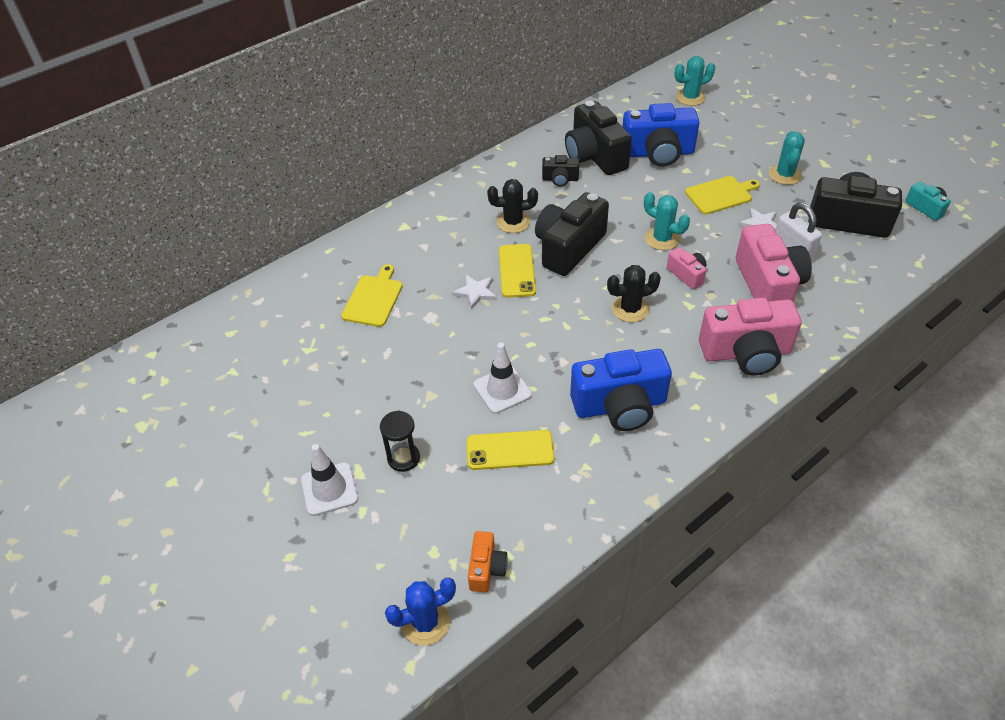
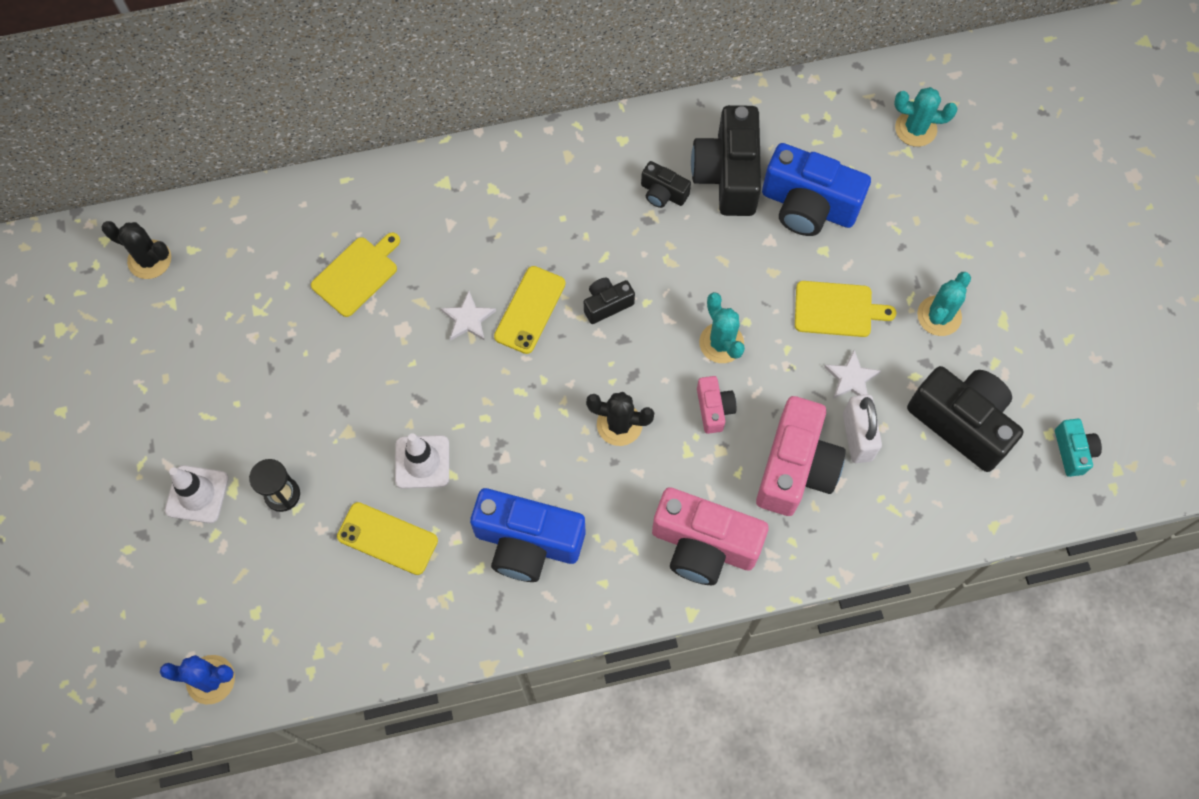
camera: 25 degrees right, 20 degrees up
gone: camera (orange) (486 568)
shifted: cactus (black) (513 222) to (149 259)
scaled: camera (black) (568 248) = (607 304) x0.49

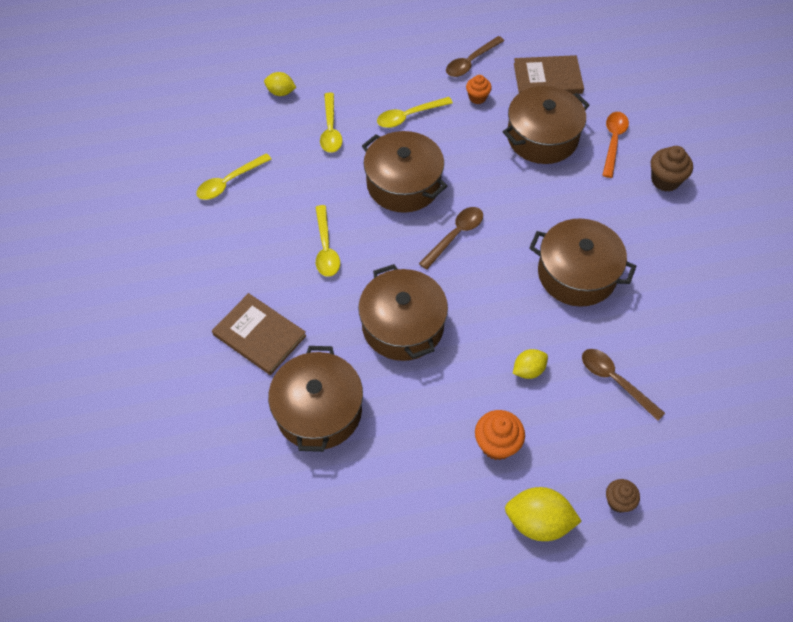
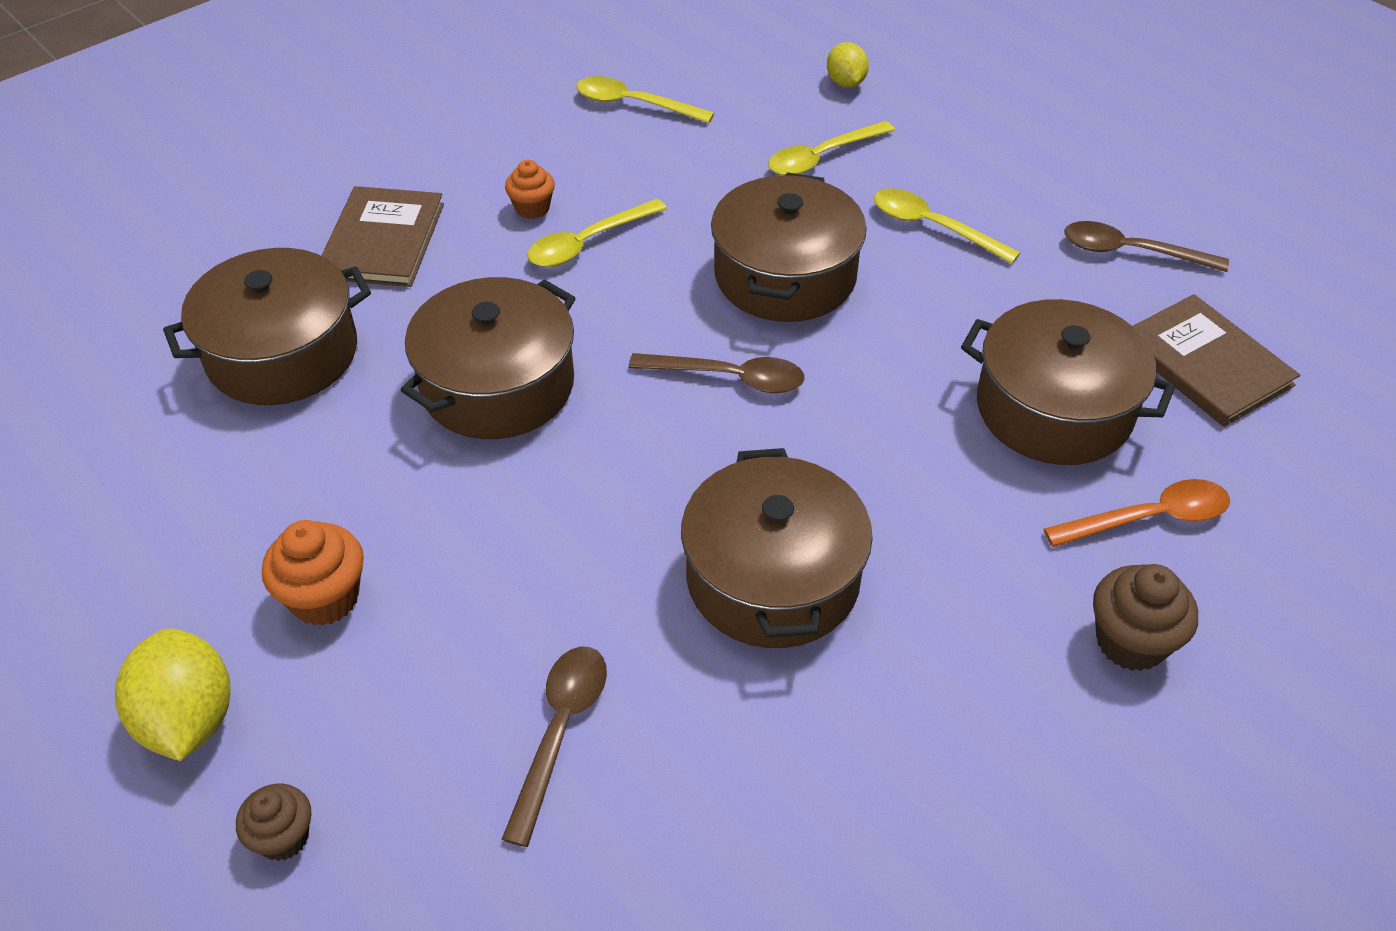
camera: 60 degrees right, 10 degrees down
gone: lemon (yellow) (528 370)
shifted: cupcake (orange) (477 97) to (532 208)

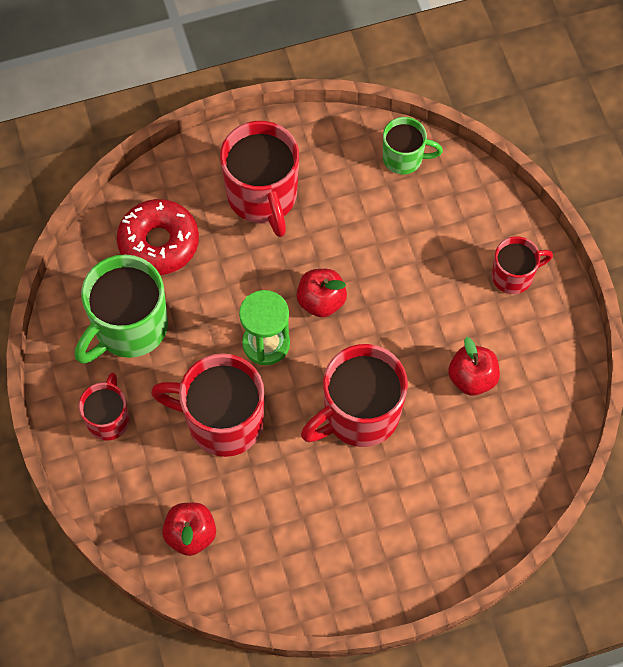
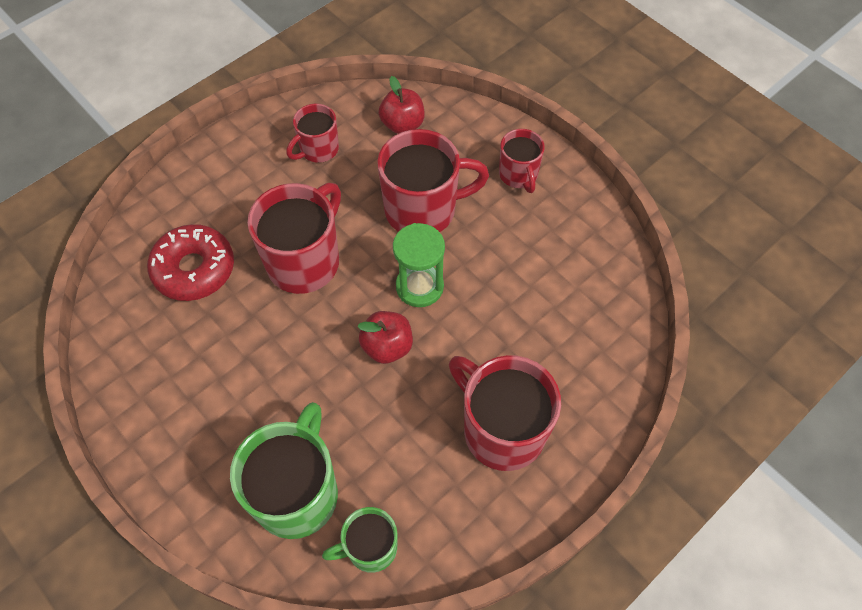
camera: 155 degrees right, 5 degrees down
gone: apple (red) (472 378)
shifted: mug (green) (129 328) to (297 493); donut (red) (159 243) to (194 269); mug (red) (513 276) to (318 149)

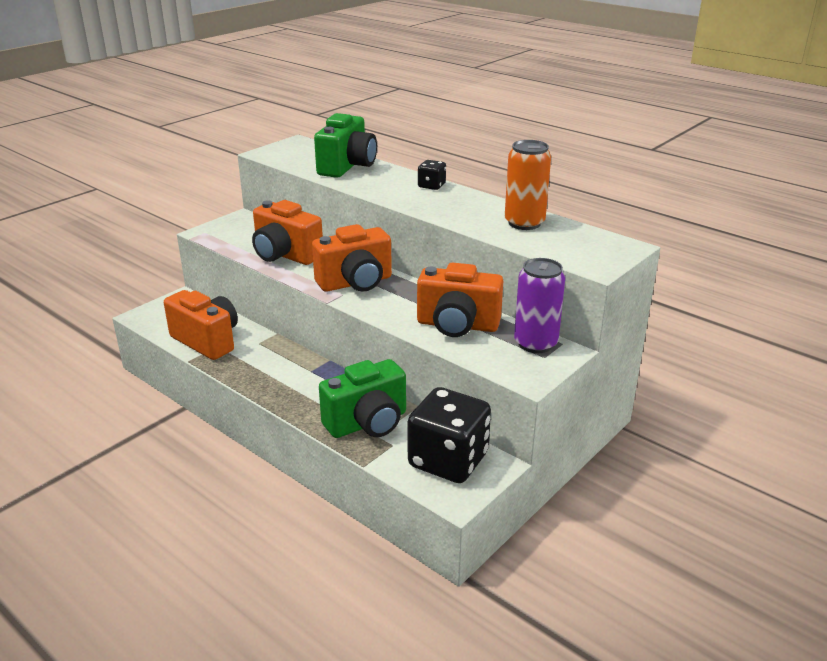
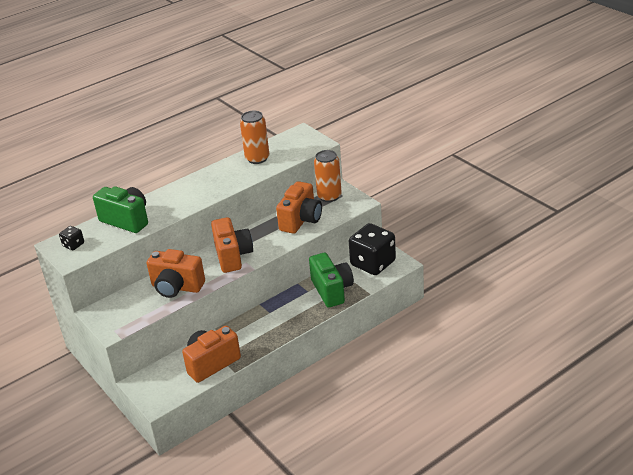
camera: 75 degrees left, 5 degrees up
shifted: dice (black) (431 186) to (73 245)
repainted: can (purple) (535 343) to can (orange) (329 196)
rotated: camera (orange) (285 255) = (176 287) 60 degrees clockwise

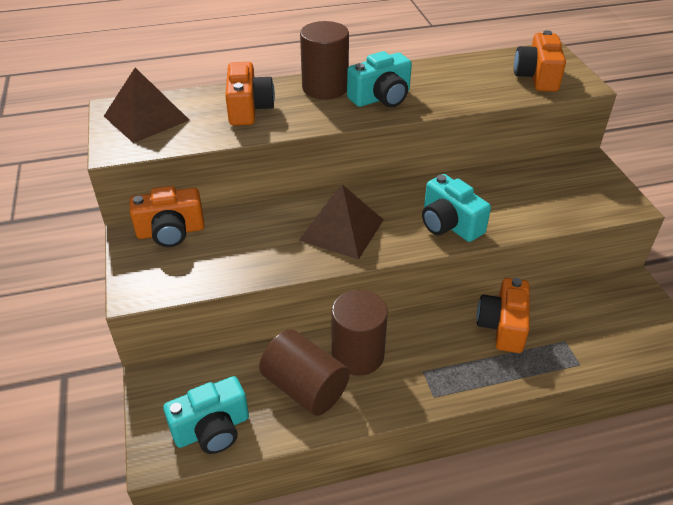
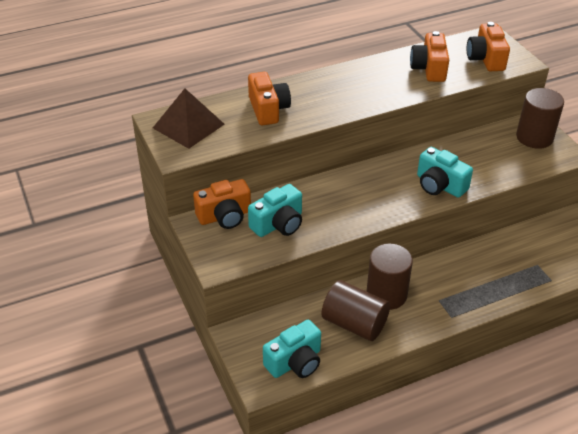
camera: 10 degrees left, 0 degrees up
gone: pyramid (brown) (341 229)
shifted: cylinder (brown) (325 88) to (534 137); camera (turquoise) (381 98) to (278 224); camera (orange) (502 326) to (429 69)

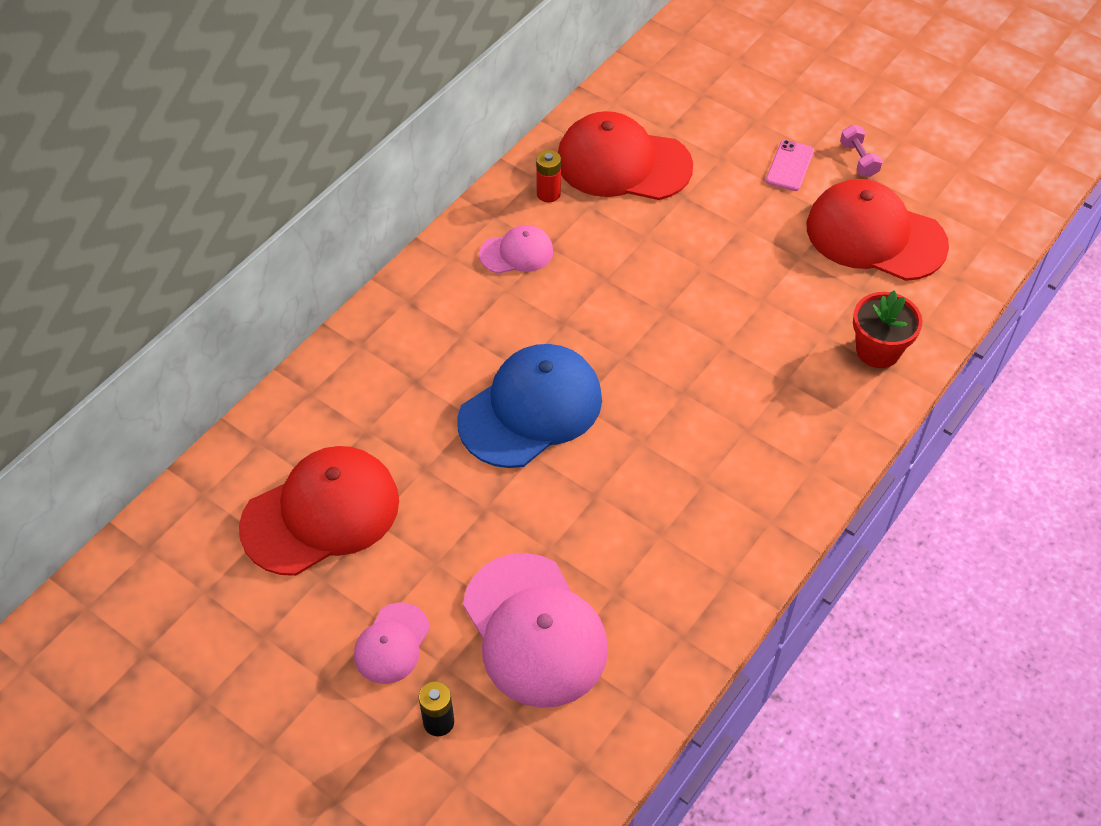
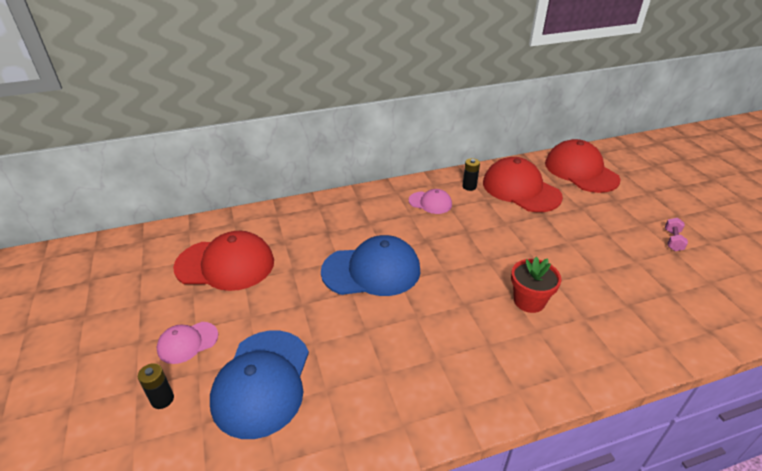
camera: 35 degrees right, 15 degrees down
gone: phone (pink) (789 166)
shifted: cap (red) (875 235) to (581 171); flower pot (red) (878 350) to (529 301)
repainted: cap (pink) (534 630) to cap (blue) (262 382); battery (red) (548 194) to battery (black) (469 186)

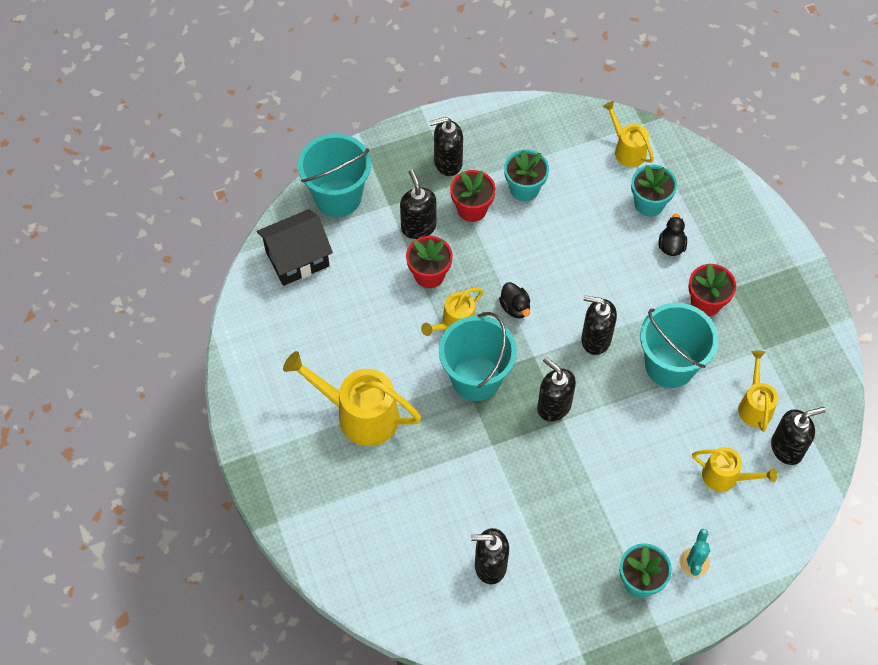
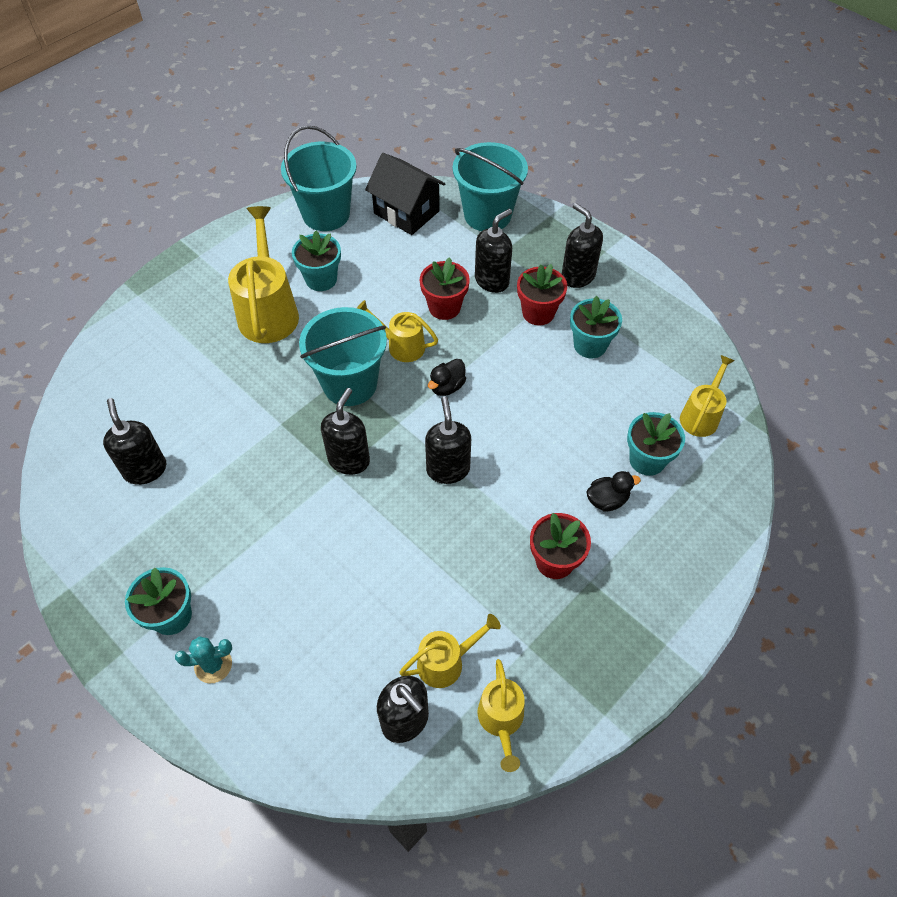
camera: 65 degrees right, 5 degrees down
new: flower pot (turquoise) (321 279)
shifted: bucket (turquoise) (669 365) to (326 214); watering can (yellow) (726 477) to (501 721)

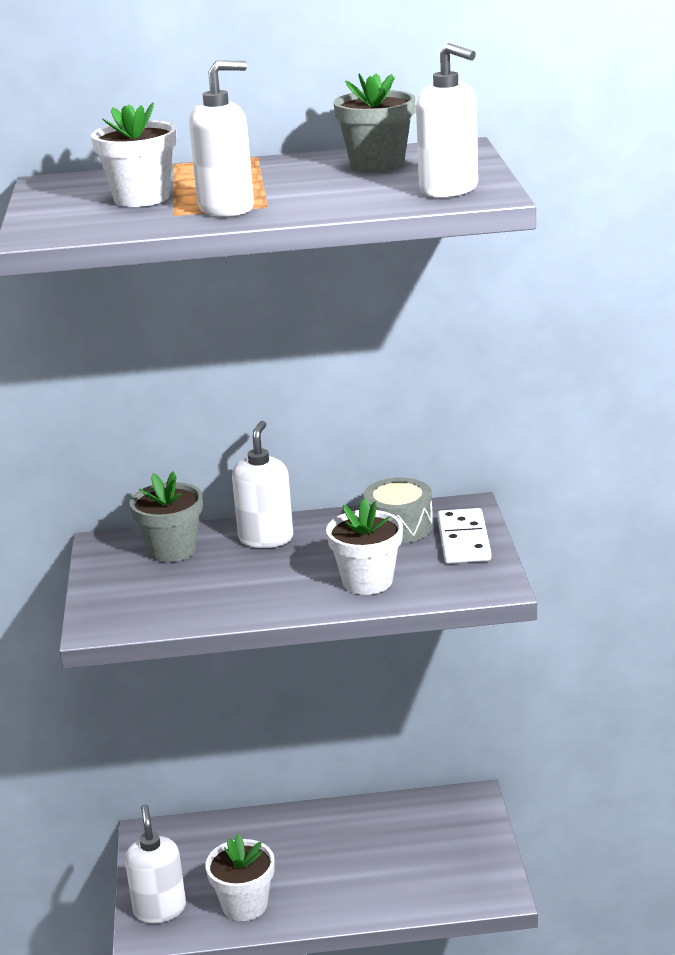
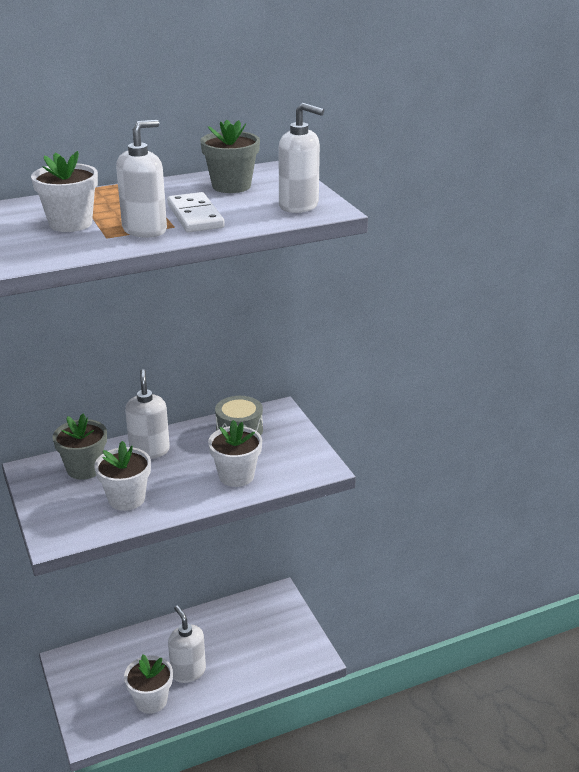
camera: 20 degrees left, 5 degrees up
new: flower pot (white) (126 499)
shifted: soap dispenser (white) (160 909) to (188 671); domino (white) (464 540) to (195 216)

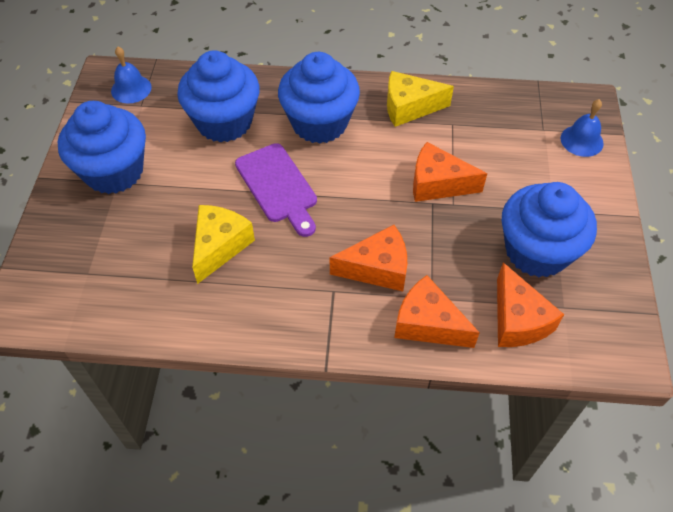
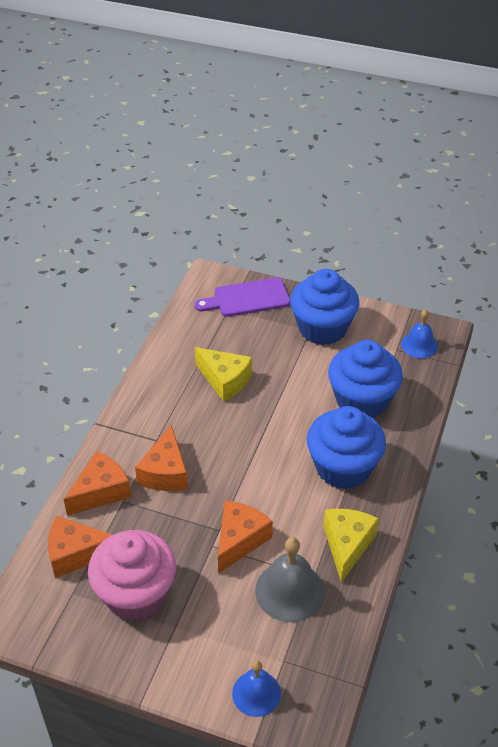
camera: 105 degrees right, 10 degrees down
new: bell (grey) (289 591)
shifted: cutting board (purple) (278 186) to (247 298)
repainted: cupcake (blue) (536 251) to cupcake (pink) (136 594)

